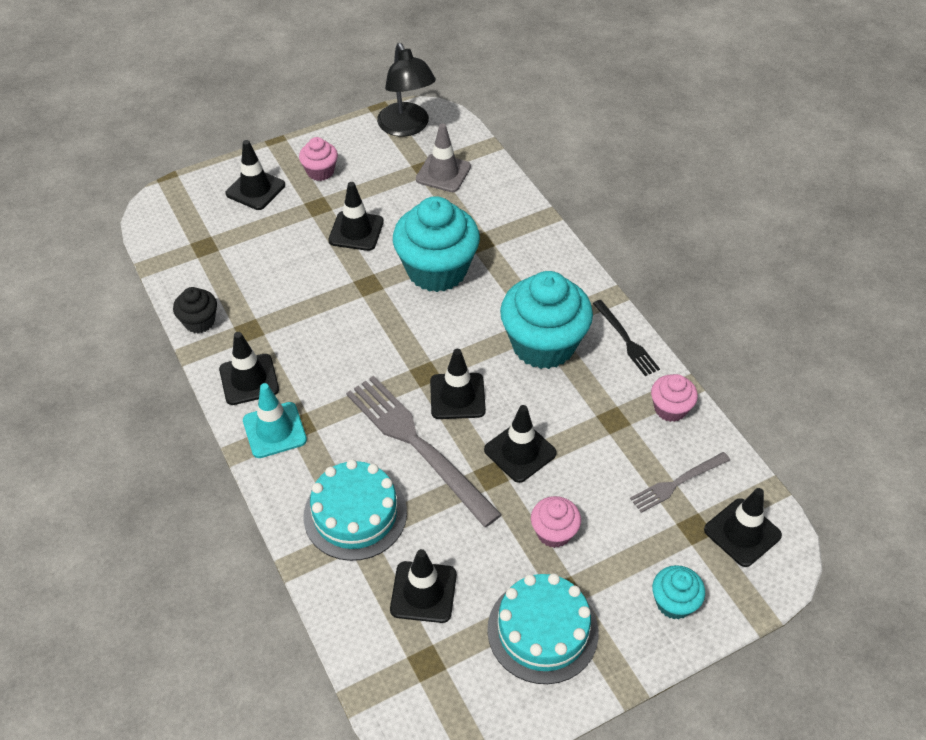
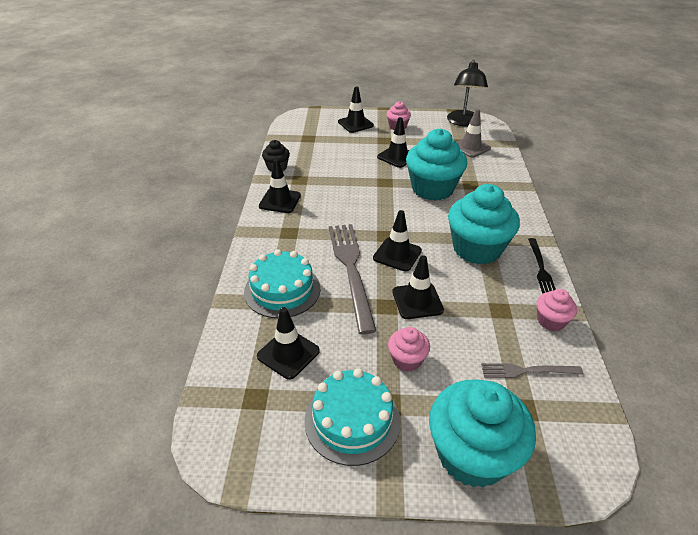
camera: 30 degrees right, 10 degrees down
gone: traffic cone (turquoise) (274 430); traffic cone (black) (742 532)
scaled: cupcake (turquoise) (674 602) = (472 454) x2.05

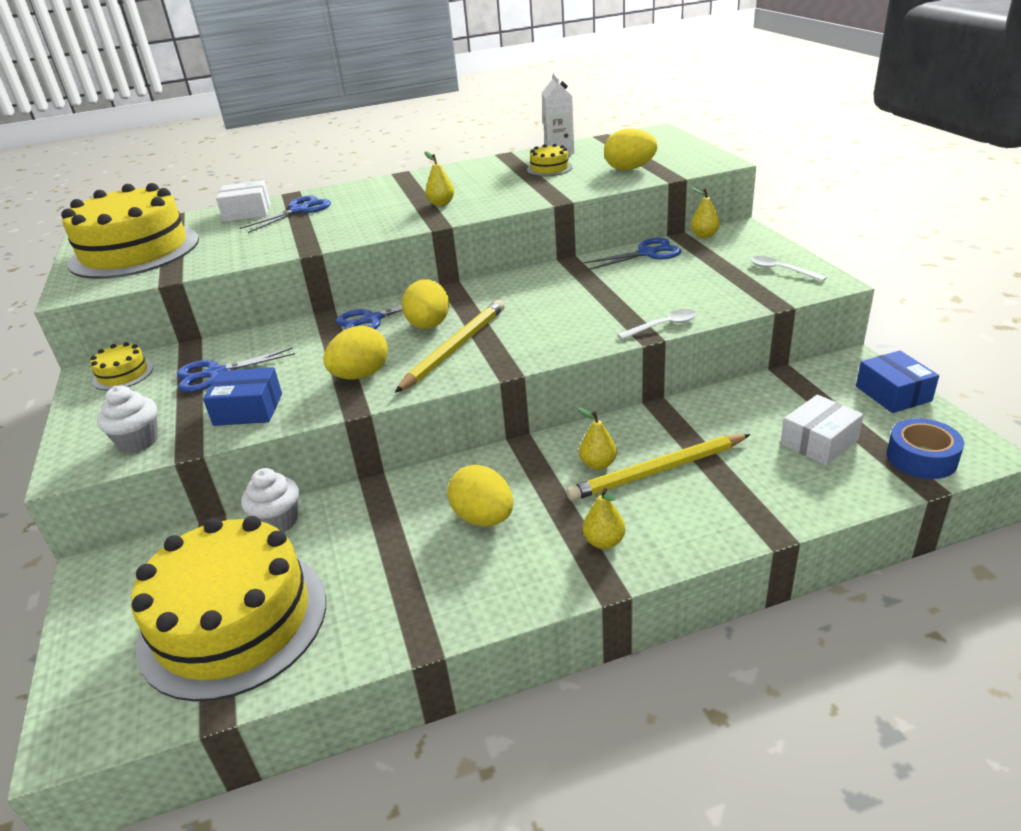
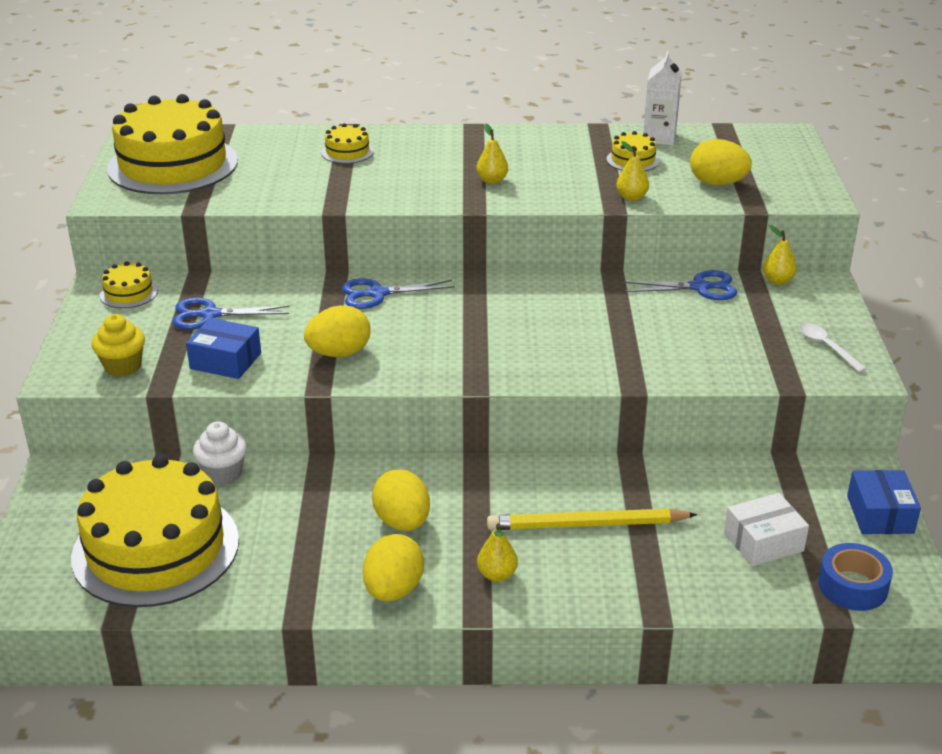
camera: 15 degrees right, 0 degrees up
gone: box (white) (247 212); pencil (yellow) (454 348); spoon (white) (663 326)
shifted: egg (yellow) (428 326) to (393 590); pear (yellow) (598 464) to (631 197)
swapped: scissors (blue) (299 210) to cake (yellow) (347 152)
repainted: cupcake (white) (138 441) to cupcake (yellow) (123 366)

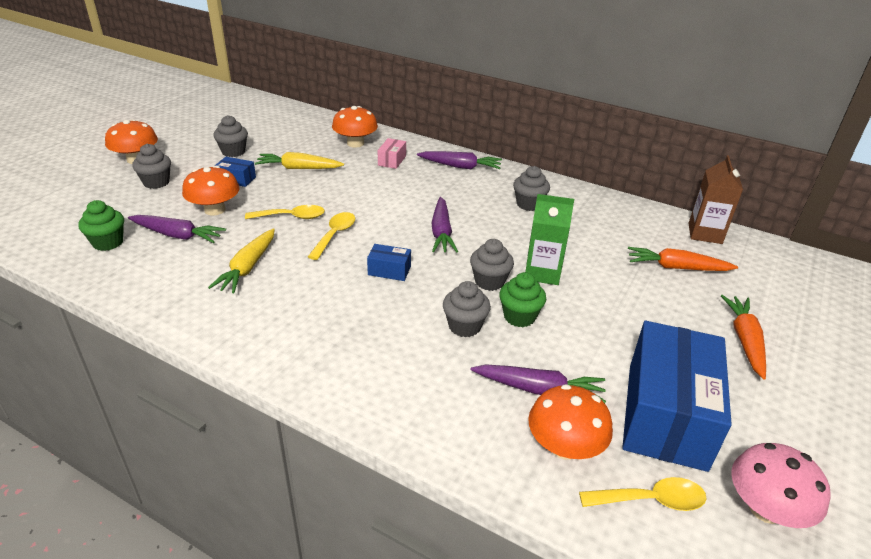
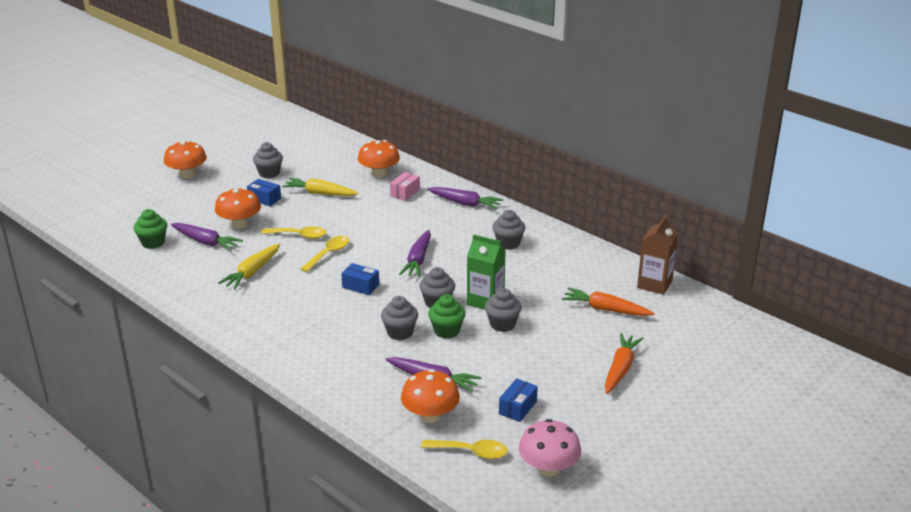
camera: 15 degrees right, 5 degrees down
shifted: cupcake (grey) (156 182) to (502 324)
scaled: box (blue) (666 415) = (517 407) x0.41

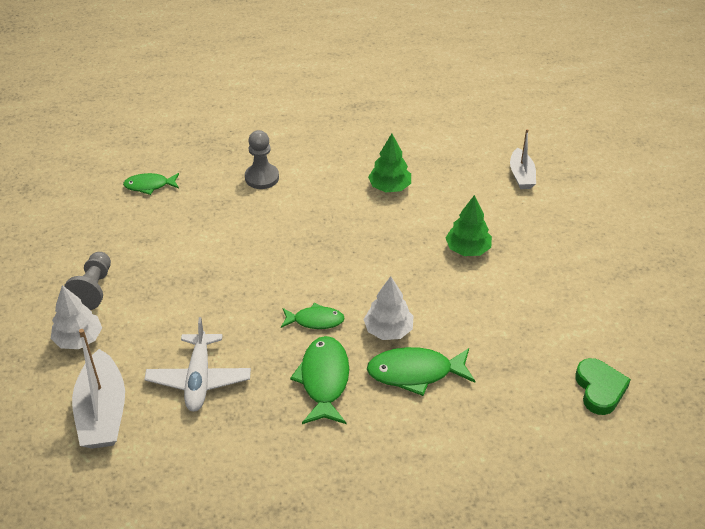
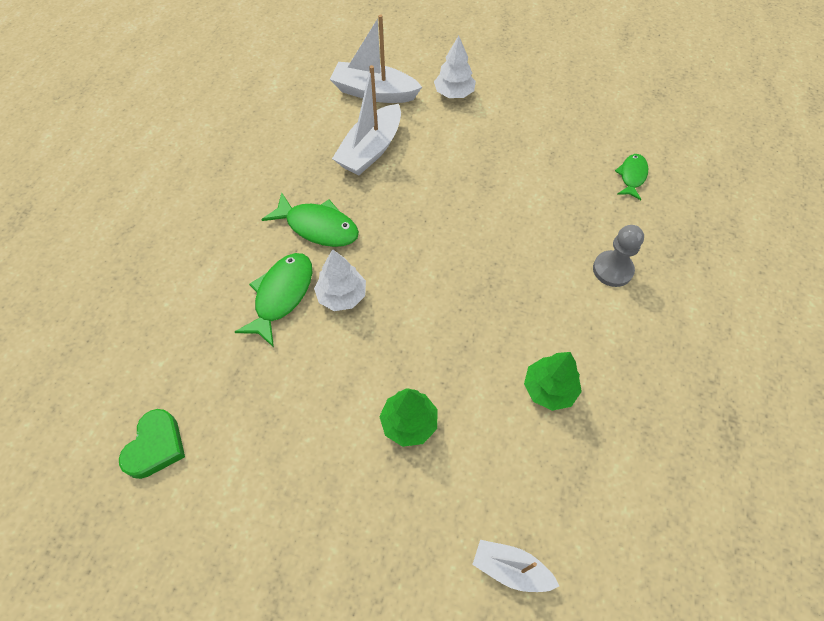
camera: 115 degrees right, 15 degrees up
gone: pawn (grey) (93 289); fish (green) (315 320)
swapped: plane (white) (199 379) to boat (white) (371 150)
rotated: heart (green) (599 389) = (156 446) 90 degrees counterclockwise

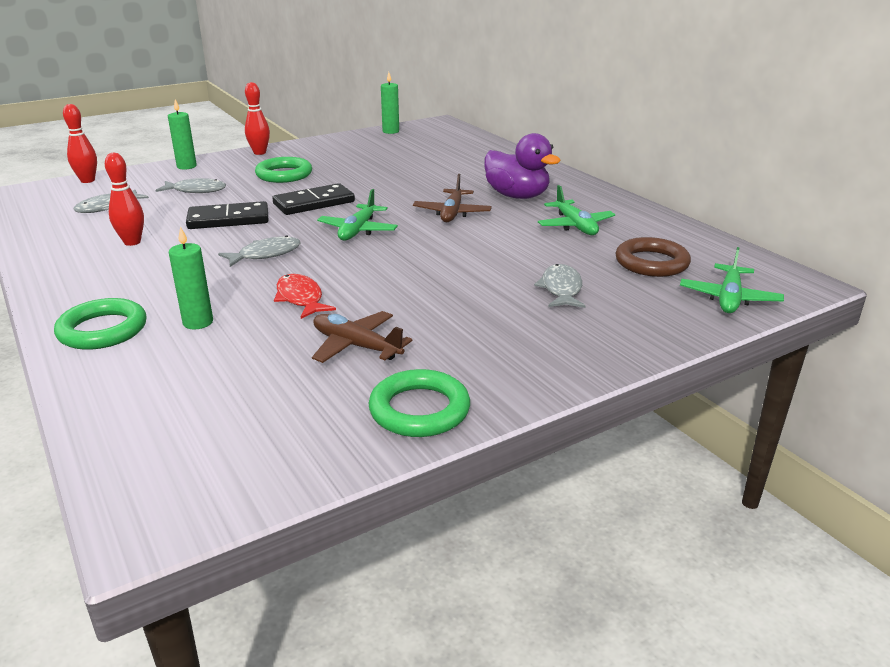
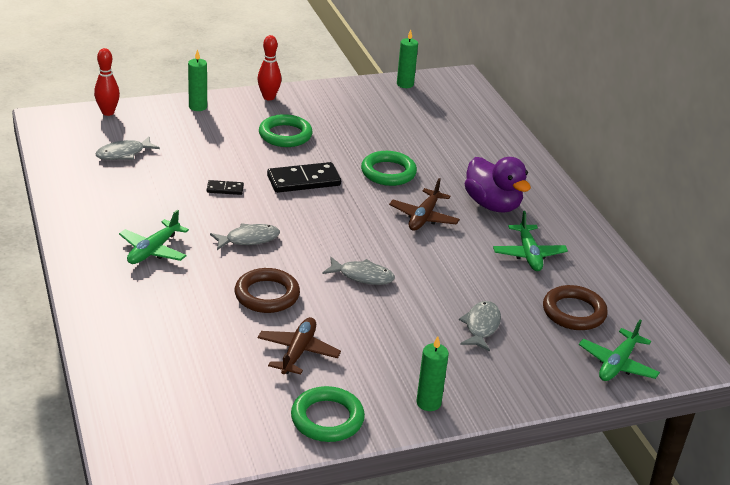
camera: 10 degrees right, 5 degrees up
gone: bowling pin (red) (132 242)
shifted: ring (green) (102 330) to (388 172); fish (grey) (196 190) to (362 276); candle (green) (198 322) to (428 403); plane (green) (358 230) to (153 250)
swapped: fish (red) (300 298) to ring (brown) (267 295)
rotated: plane (brown) (356 346) = (298 352) 60 degrees clockwise
scaled: domino (black) (228 219) = (225 189) x0.51

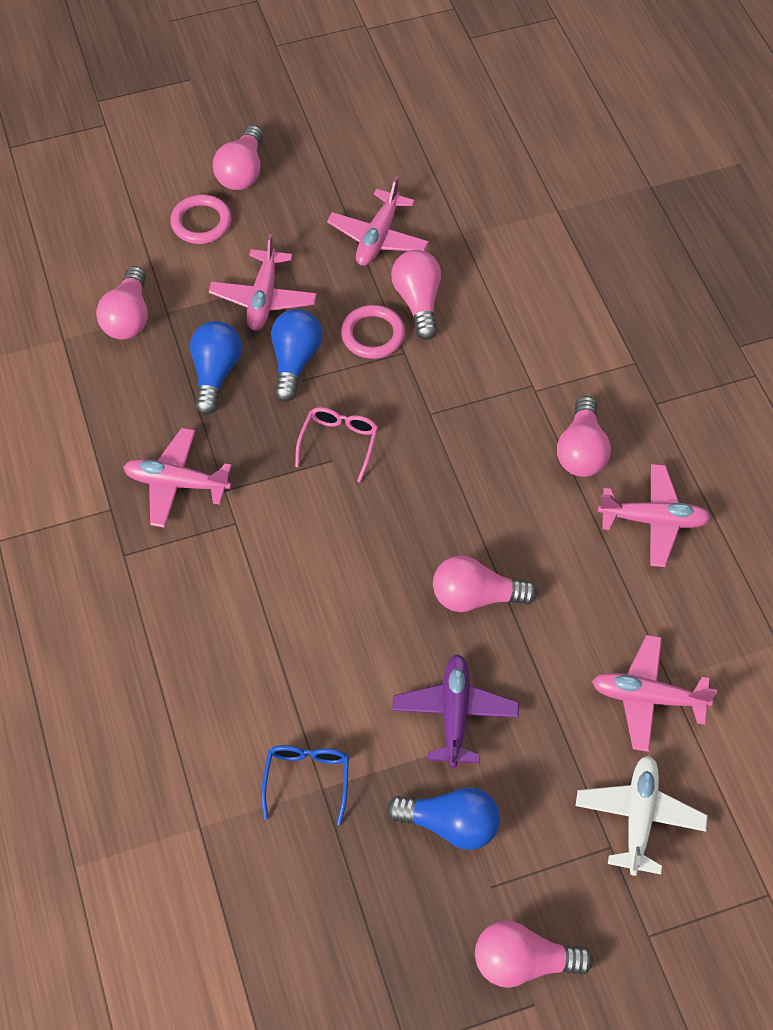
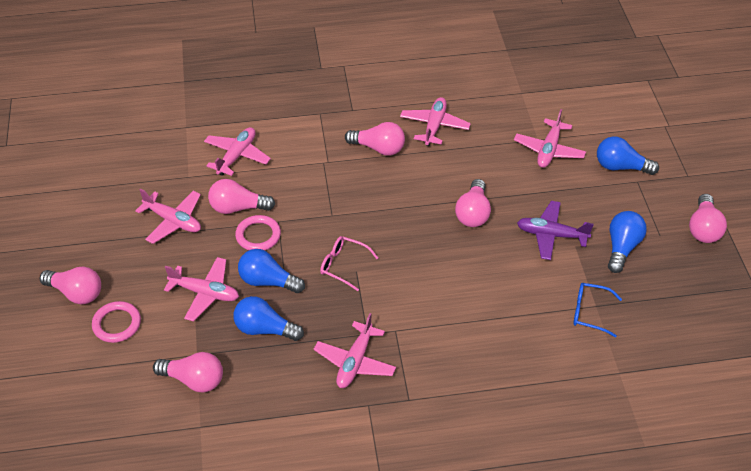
camera: 80 degrees left, 10 degrees down
new: plane (pink) (237 156)
swapped: plane (white) (639 817) to light bulb (blue) (620 167)

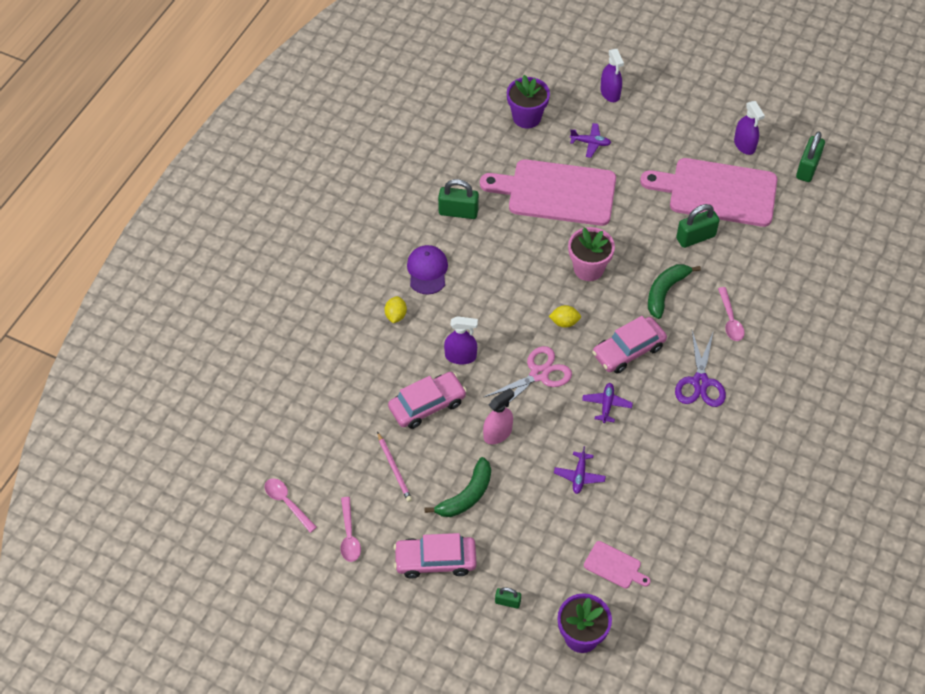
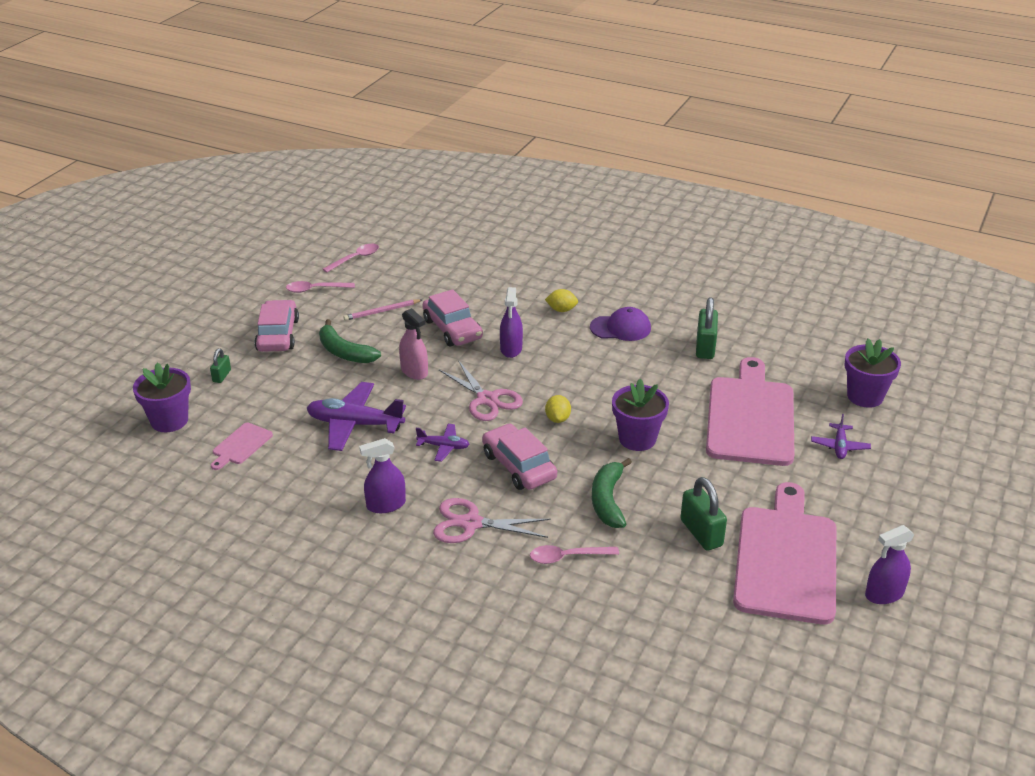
camera: 90 degrees right, 20 degrees down
gone: padlock (green) (807 168)
shifted: spray bottle (purple) (610 93) to (386 505)
repainted: flower pot (pink) (588 268) to flower pot (purple) (637 439); scissors (purple) (700 382) to scissors (pink) (471 523)
rotated: banana (green) (665 292) = (608 500) 120 degrees counterclockwise
scaled: plane (purple) (579 476) = (354 424) x1.91

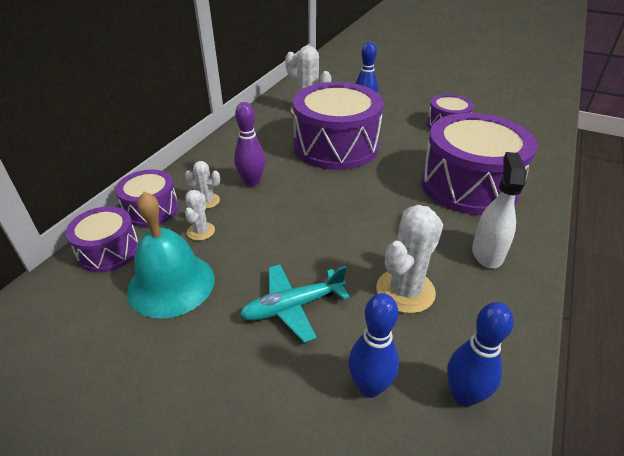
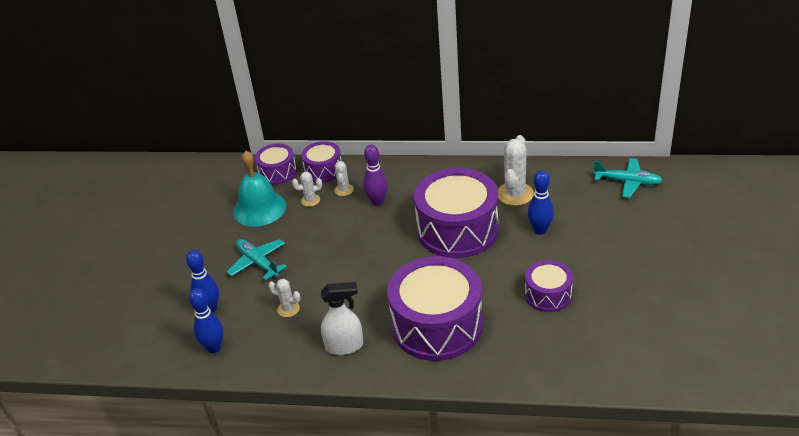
camera: 75 degrees right, 0 degrees up
new: plane (turquoise) (628 182)
scaled: cactus (white) (405 291) = (288 309) x0.55

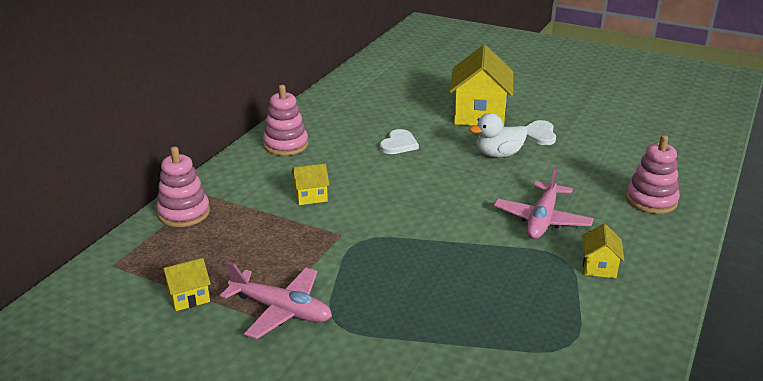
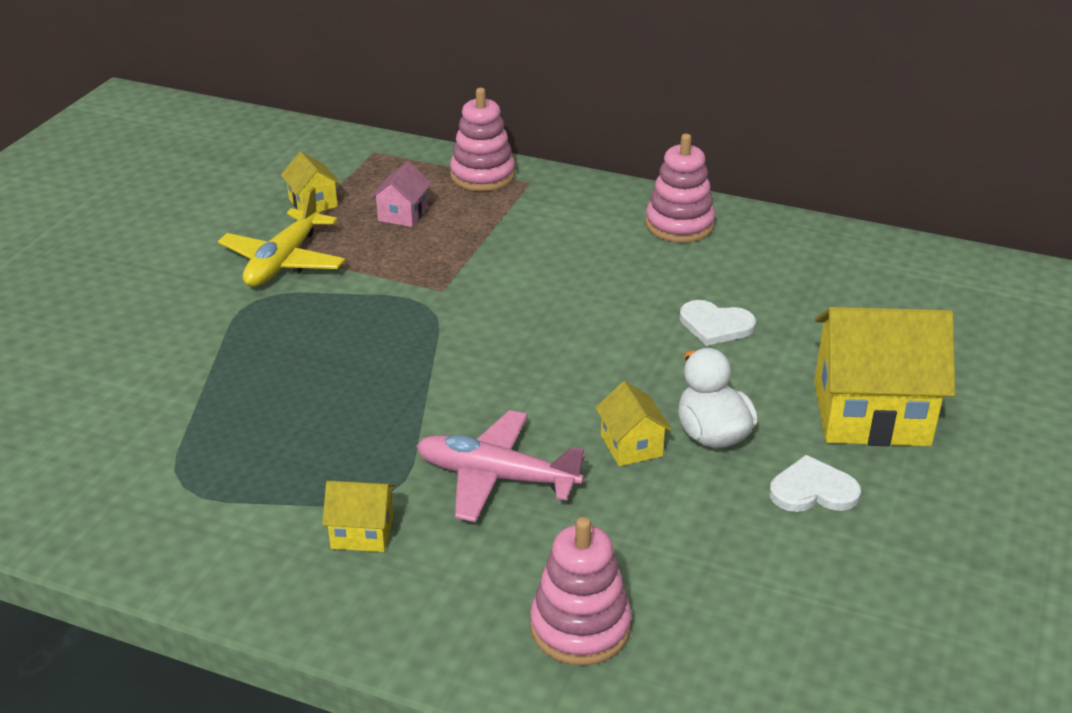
camera: 85 degrees right, 5 degrees up
new: house (pink) (402 214)
shifted: house (yellow) (311 196) to (631 446)
repainted: plane (pink) (281 310) to plane (yellow) (283 261)

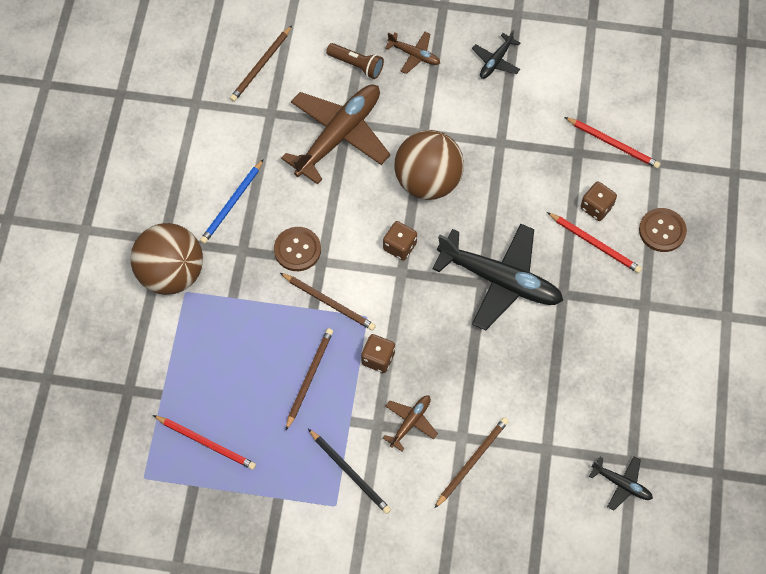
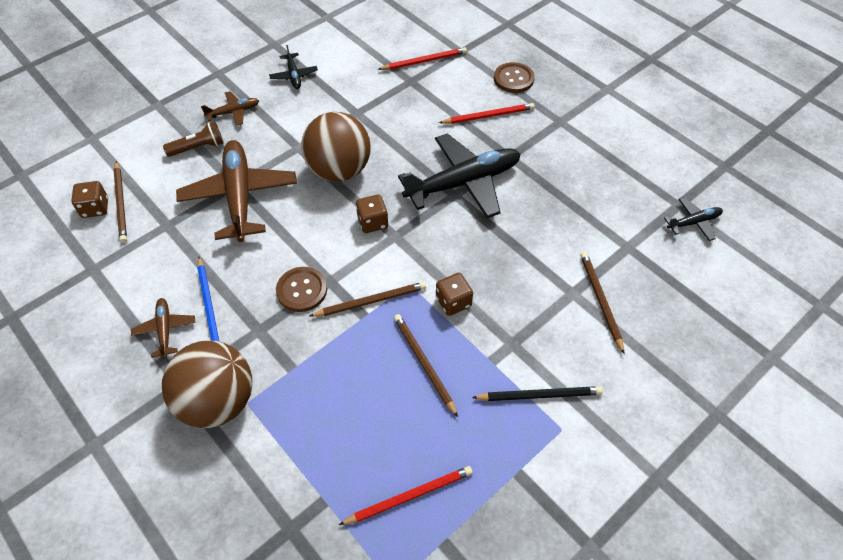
camera: 50 degrees left, 10 degrees down
shifted: plane (brown) (410 423) to (165 330); dice (brown) (596 207) to (95 208)

